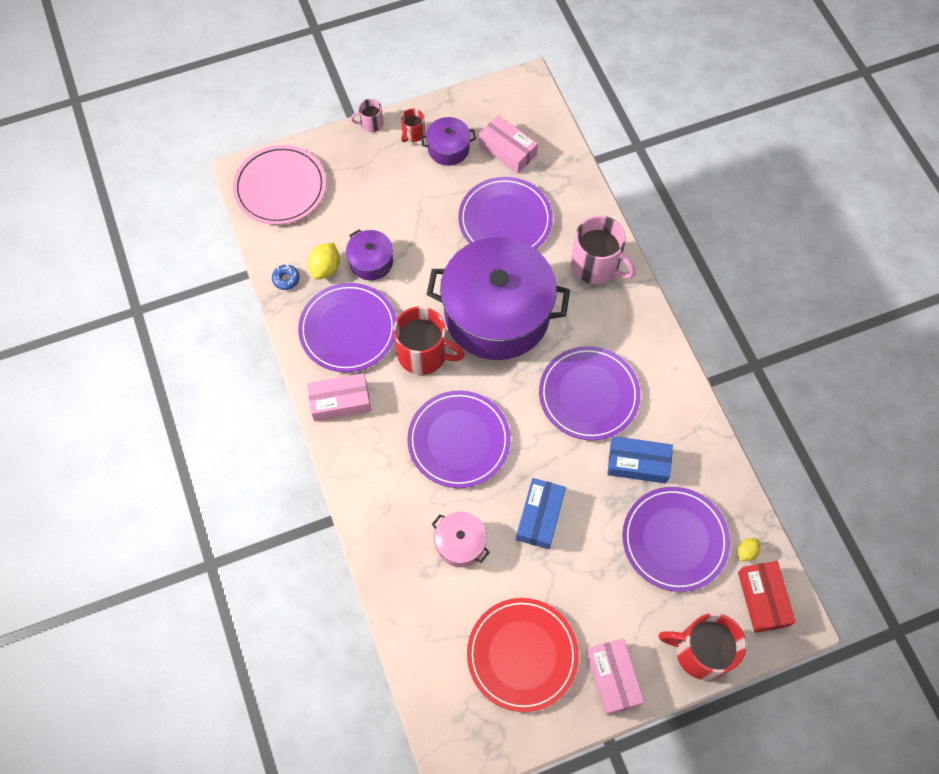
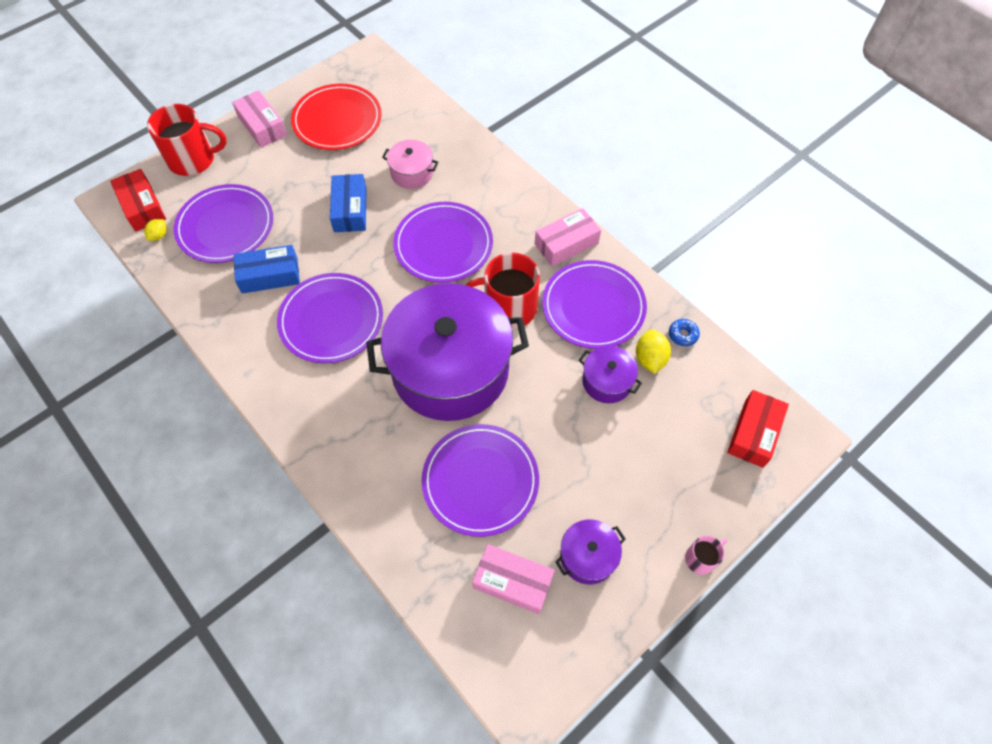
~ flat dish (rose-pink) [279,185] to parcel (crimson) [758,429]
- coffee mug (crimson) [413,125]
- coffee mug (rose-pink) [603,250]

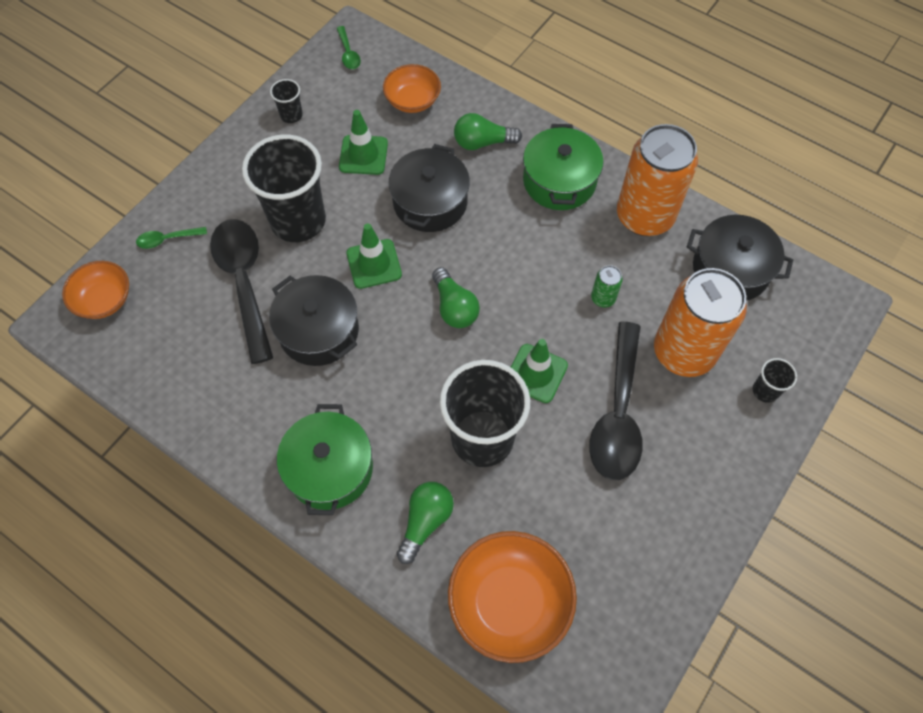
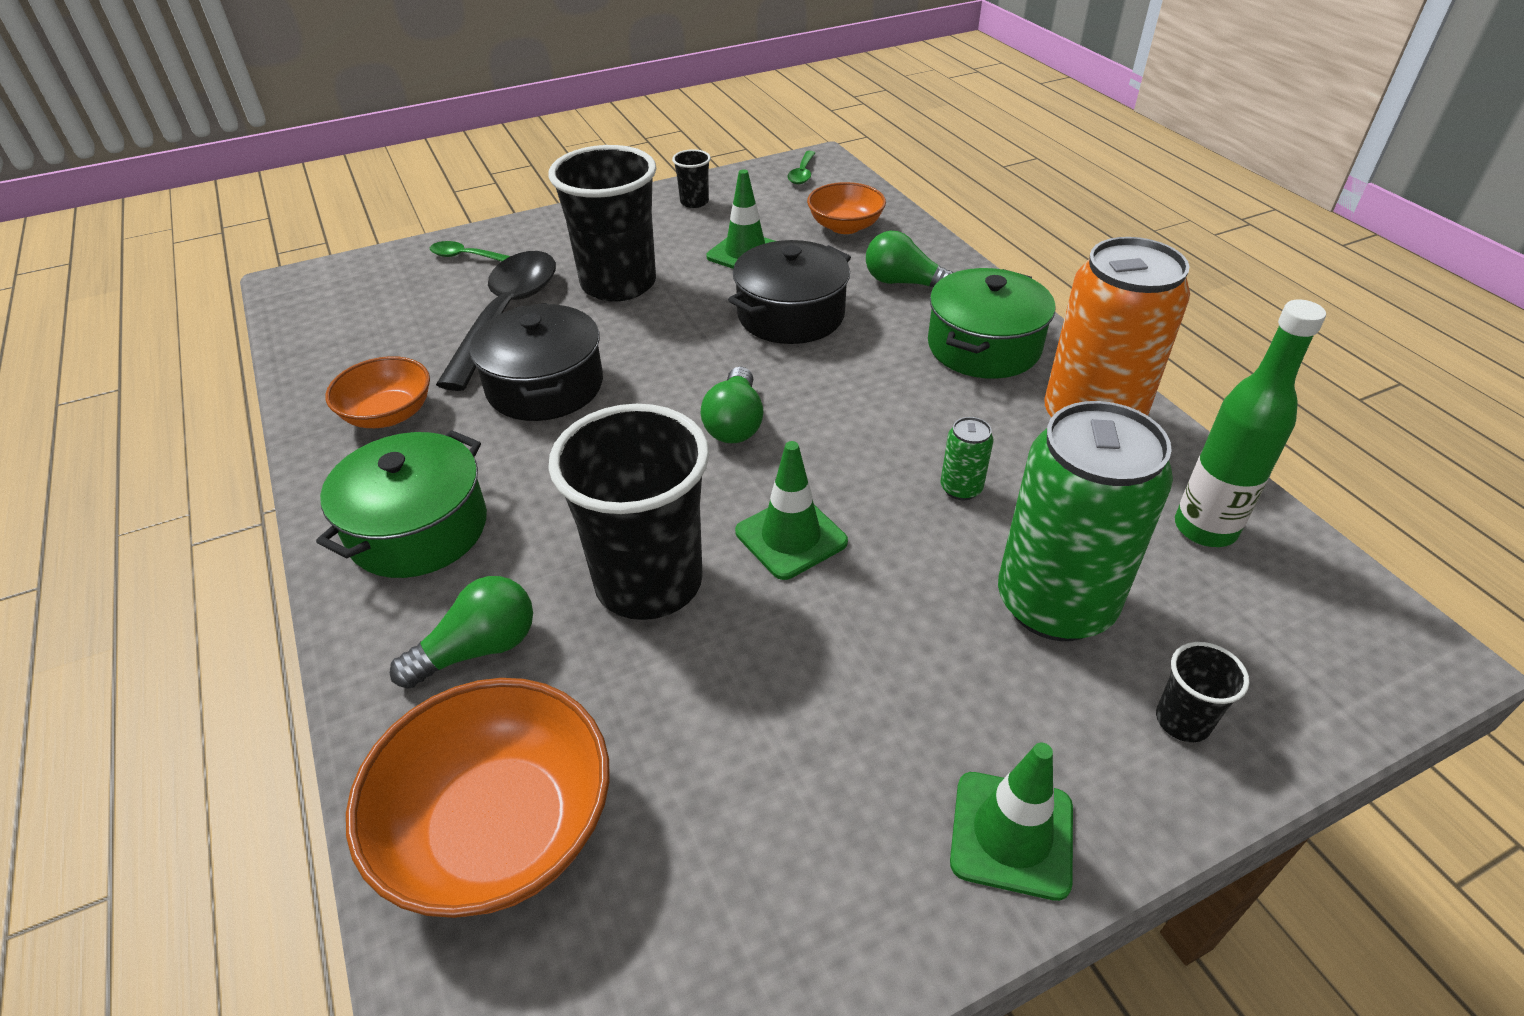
~ serving bowl (bright orange) [95,290] to [377,392]
~ traffic cone (emerald) [374,256] to [1011,822]
- tablespoon (ebony) [616,401]
~ soda can (bright orange) [700,322] to soda can (emerald) [1085,521]
~ pot (ebony) [740,258] to bottle (emerald) [1250,423]

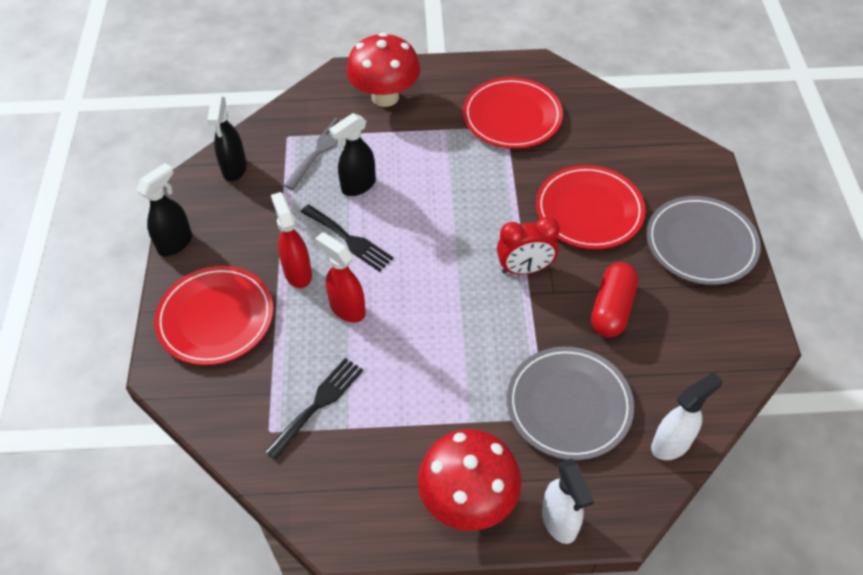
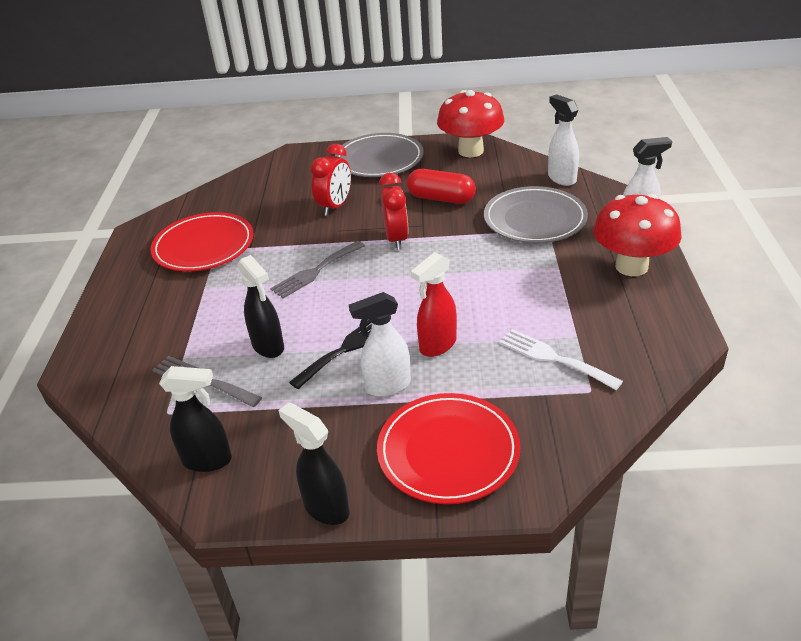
~ dinner fork (ebony) [314,409] to dinner fork (snow-white) [561,359]
~ spray cleaner (crimson) [291,240] to spray cleaner (snow-white) [380,344]
~ toadstool (crimson) [383,69] to [470,123]
~ flat dish (crimson) [590,207] to bedside clock (crimson) [331,180]
+ dinner fork (ash-grey) [317,269]

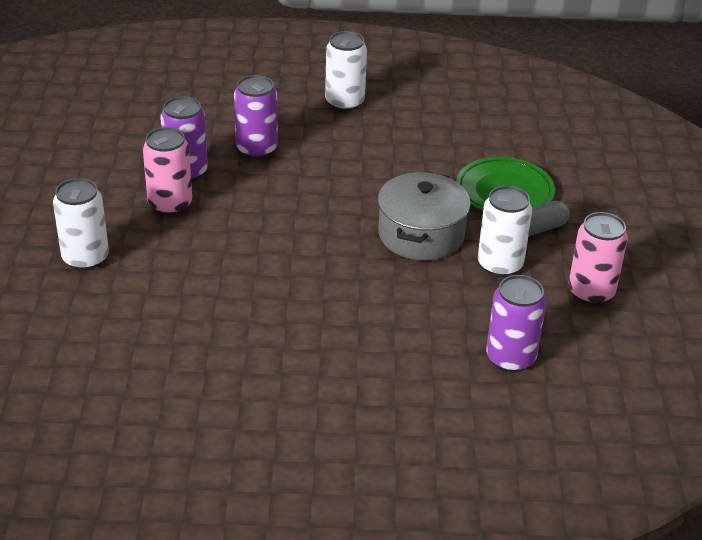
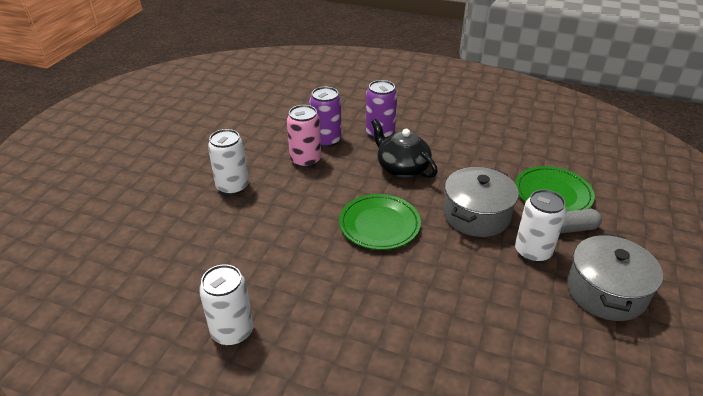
~ soda can (snow-white) [346,71] to [226,305]
- soda can (royal purple) [516,324]
~ soda can (rose-pink) [598,258] to pot (ash-grey) [615,277]
+ flat dish (emerald) [380,222]
+ tea pot (ebony) [404,148]

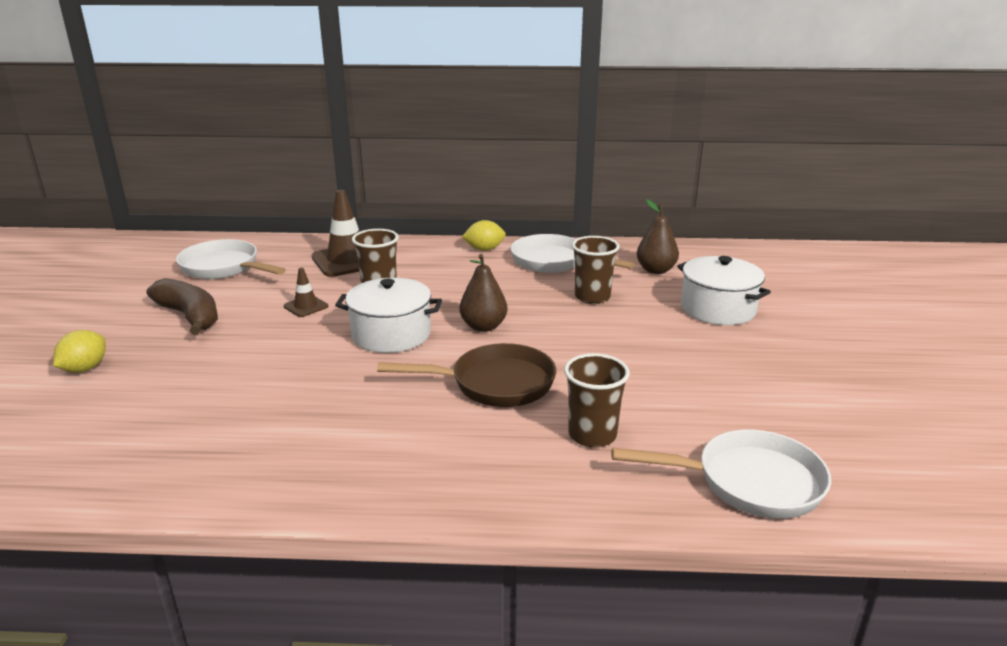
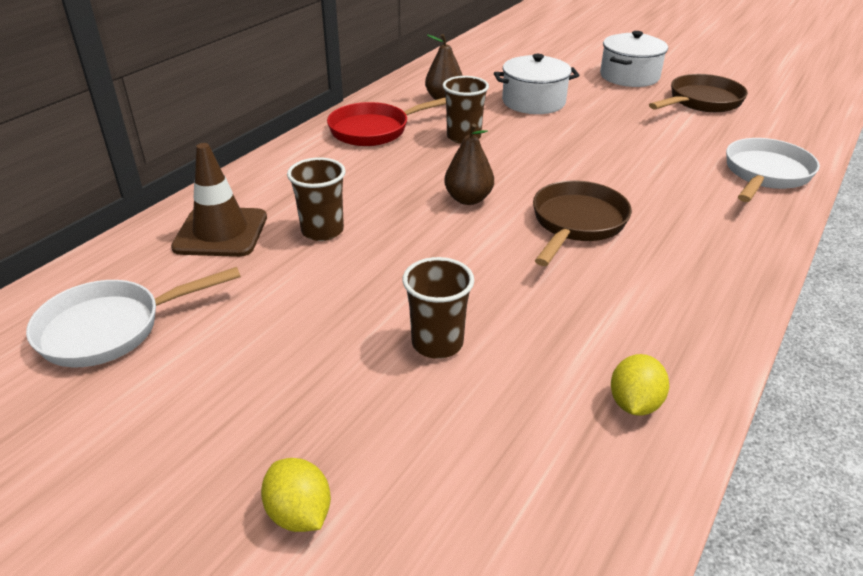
- banana fruit (dark brown) [182,306]
- traffic cone (dark brown) [306,292]
~ pot (snow-white) [388,315] to [634,59]
~ citrus fruit (yellow) [484,235] to [640,384]
~ frying pan (snow-white) [573,253] to frying pan (crimson) [386,121]
~ cup (dark brown) [597,400] to [438,308]
+ frying pan (dark brown) [698,93]

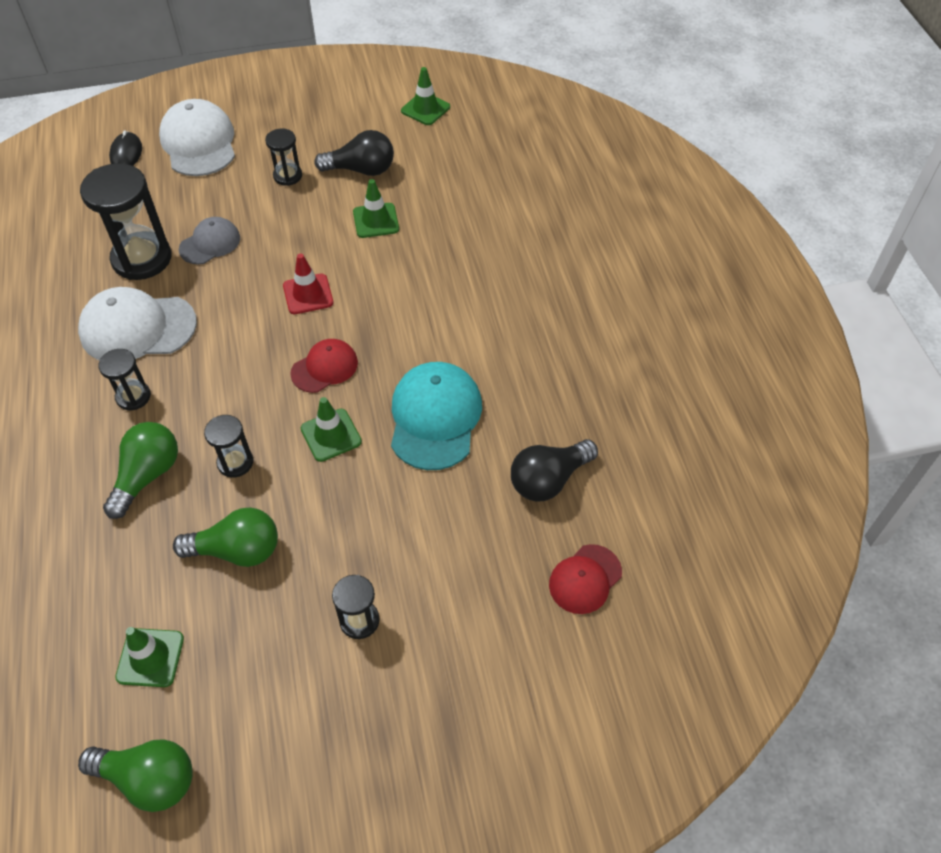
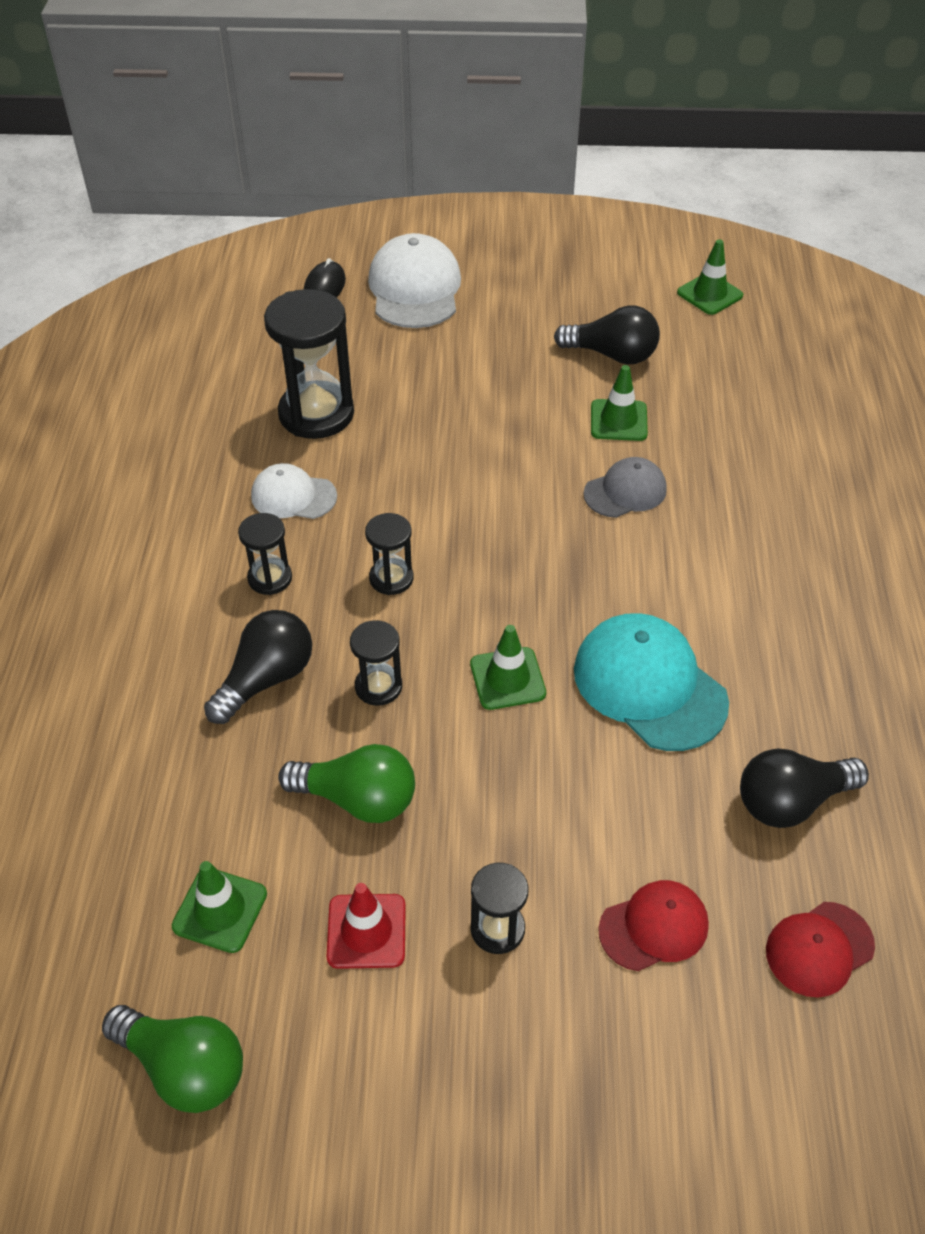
~ cap (snow-white) [137,323] = [294,491] x0.59
~ light bulb (emerald) [140,470] to light bulb (ebony) [258,667]
~ cap (ash-grey) [209,241] to [625,487]
~ sandglass (ebony) [283,157] to [389,554]
~ traffic cone (crimson) [308,284] to [366,926]
~ cap (crimson) [324,366] to [653,925]
~ cap (aqua) [436,416] = [651,682] 60 degrees counterclockwise

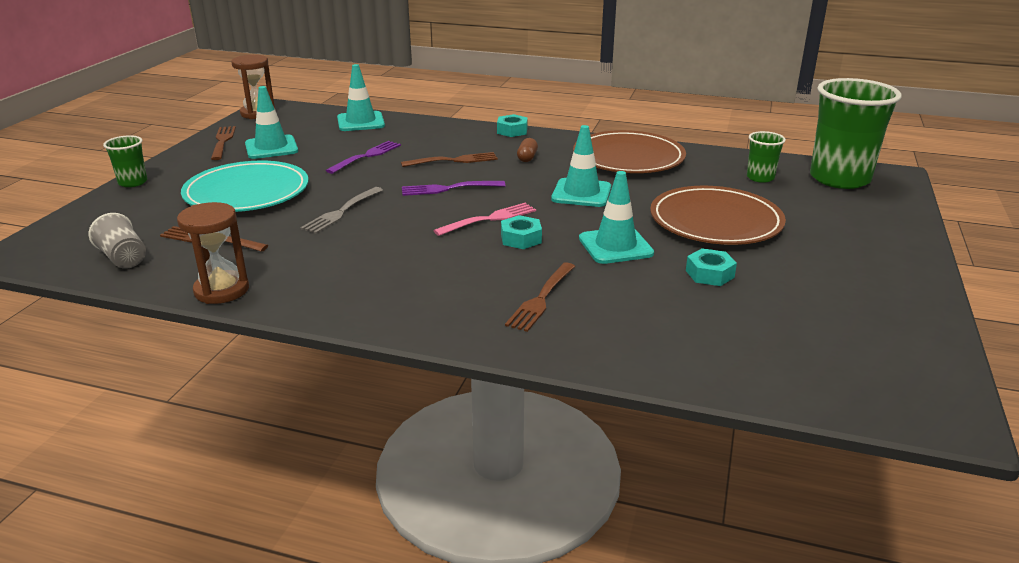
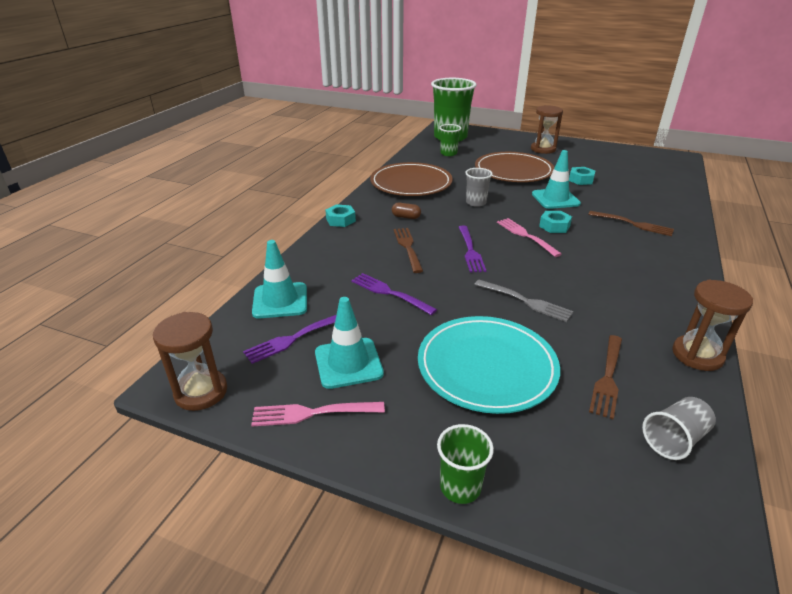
~ dinner fork (dark brown) [223,143] to dinner fork (rose-pink) [318,414]
~ traffic cone (aqua) [581,166] to cup (ash-grey) [479,187]
+ dinner fork (royal purple) [289,339]
+ sandglass (dark brown) [547,129]

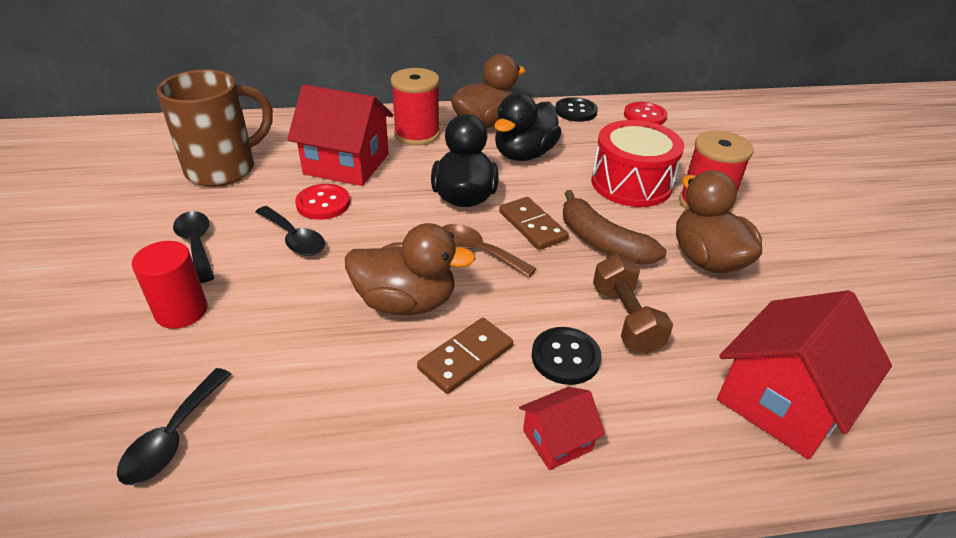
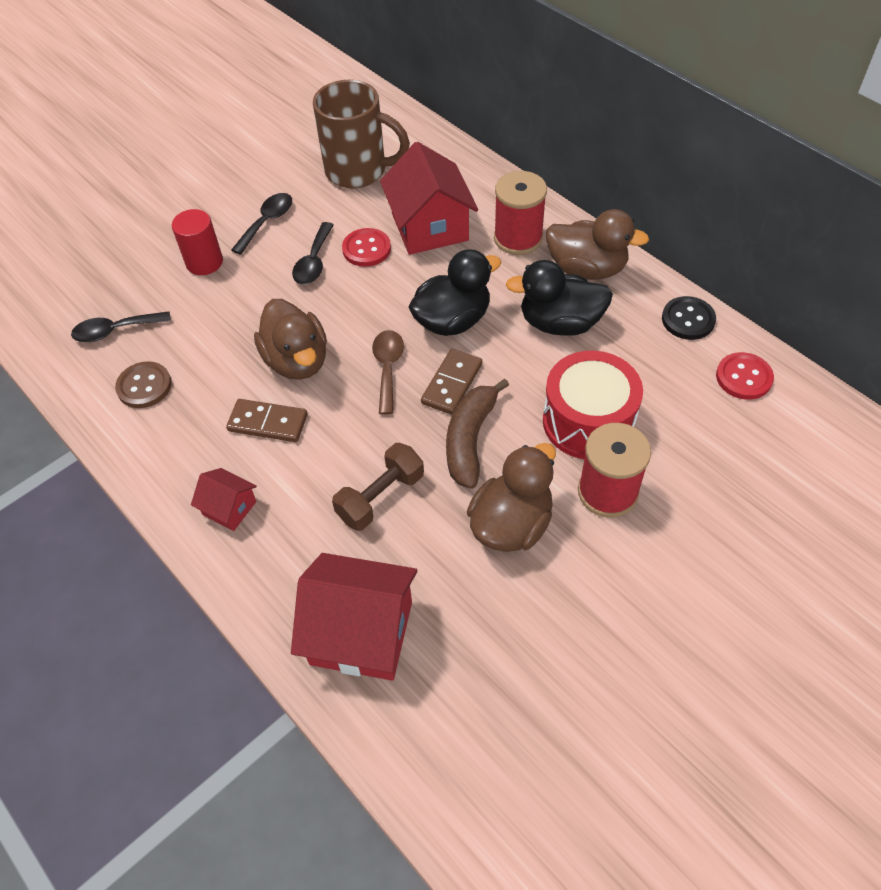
- sewing button (ebony) [567,356]
+ sewing button (dark brown) [143,384]

